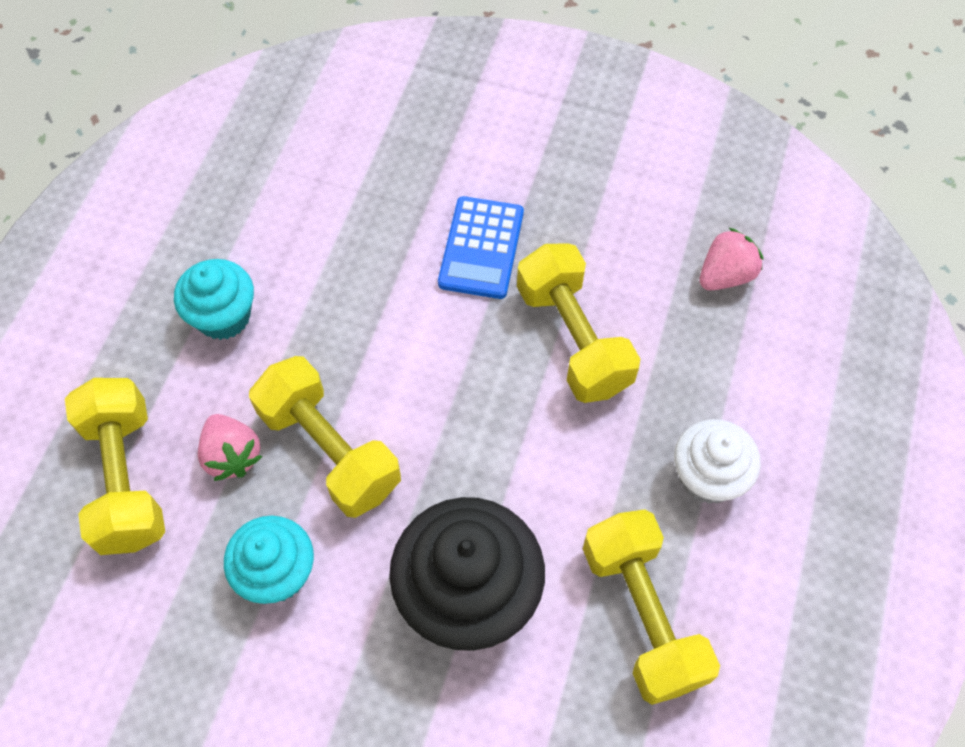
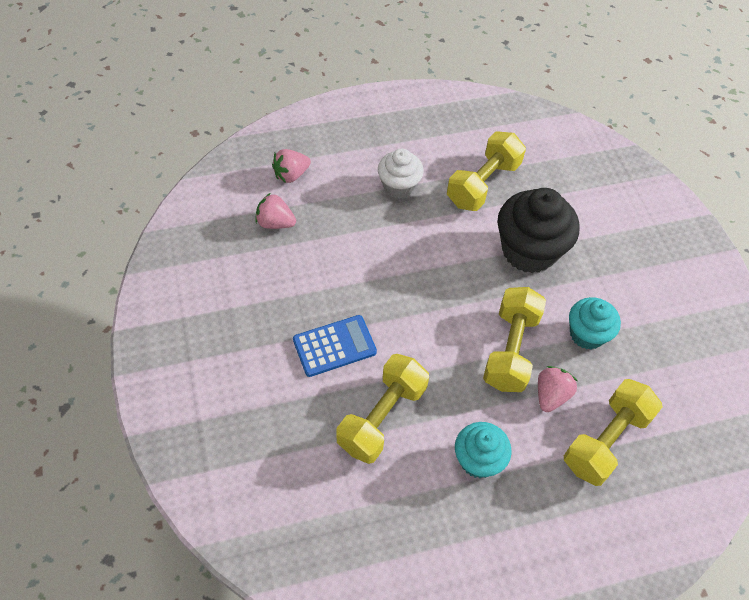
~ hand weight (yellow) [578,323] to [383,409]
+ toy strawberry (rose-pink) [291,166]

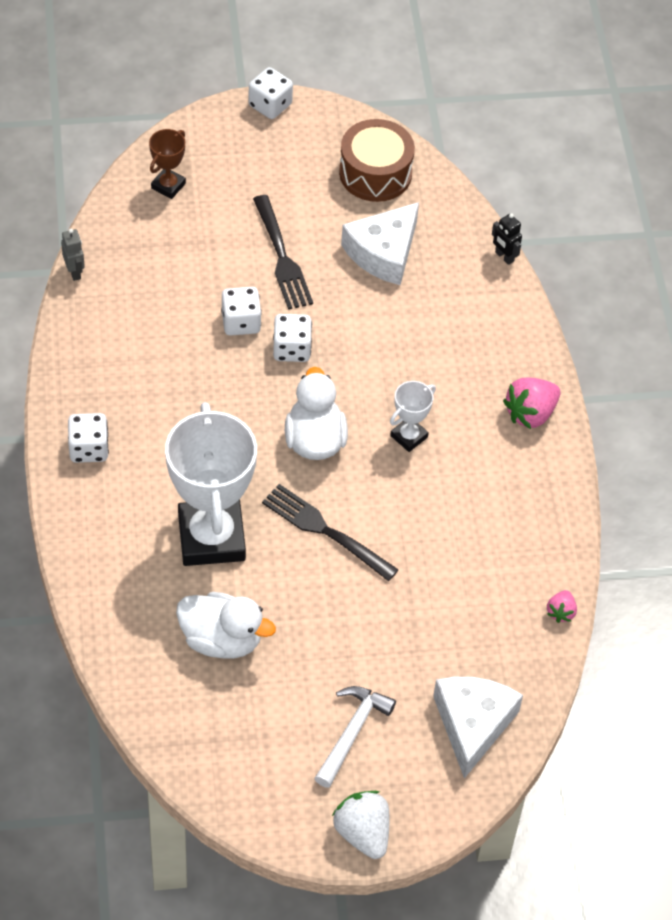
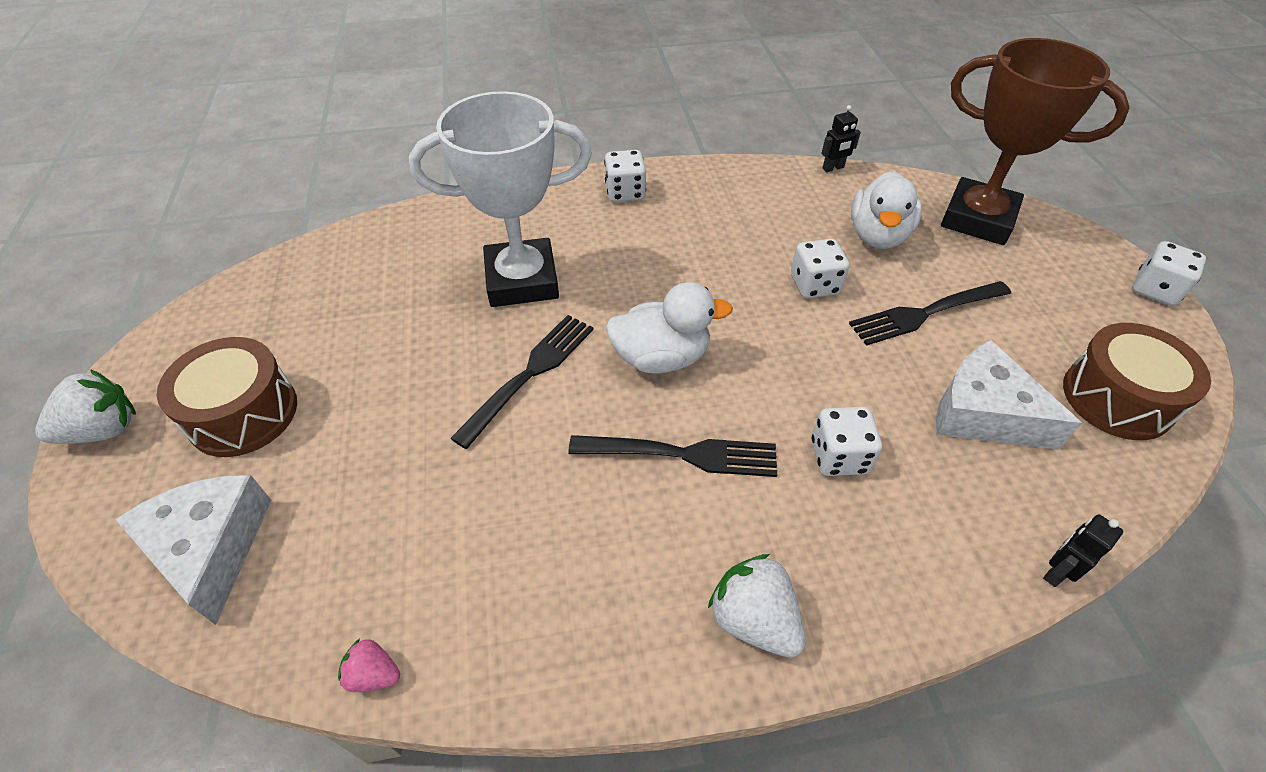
~ robot figure (ash-grey) [73,255] to robot figure (ebony) [841,138]
~ trophy (dark brown) [167,164] = [1035,141] x2.21
~ rubber duck (snow-white) [226,625] to [886,210]
~ die (snow-white) [292,338] to [846,441]
~ carpenter's hammer (snow-white) [355,737] to snare drum (dark brown) [227,397]
~ trophy (snow-white) [413,416] to dinner fork (ebony) [672,456]
~ cheese wedge (snow-white) [478,728] = [193,550] 120 degrees counterclockwise
~ toy strawberry (rose-pink) [531,403] to toy strawberry (snow-white) [757,606]

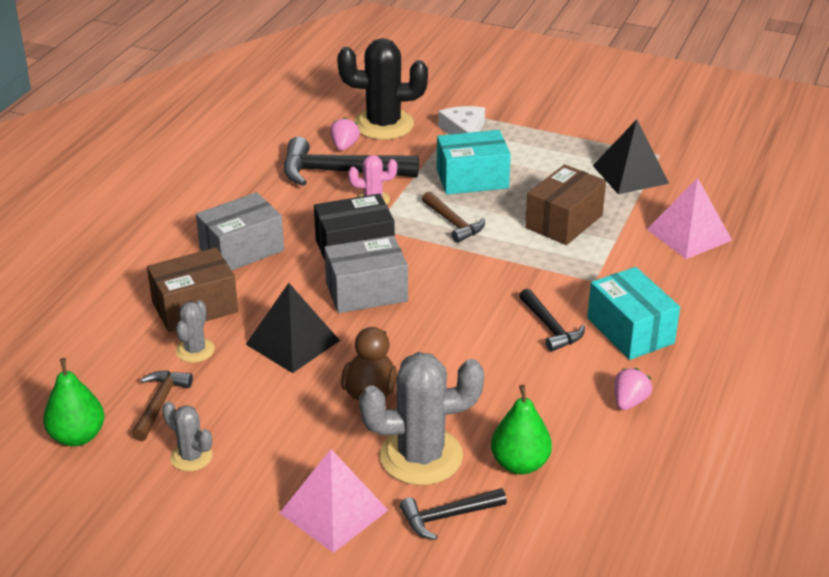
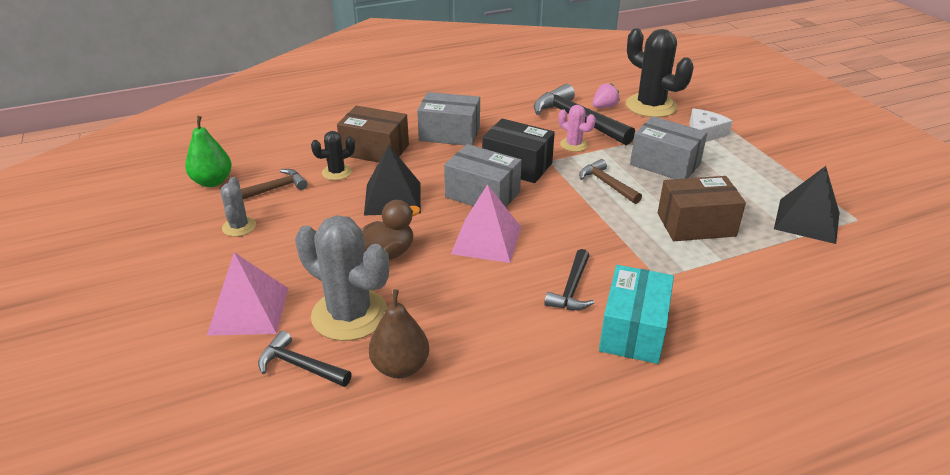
~ cactus (ash-grey) [195,331] to cactus (ebony) [333,155]
~ carpenter's hammer (dark brown) [453,217] = [610,181] 135 degrees clockwise
~ parcel (aqua) [474,162] to parcel (ash-grey) [668,147]
~ toy pear (emerald) [521,429] to toy pear (dark brown) [399,333]
- toy strawberry (rose-pink) [633,389]
~ pyramid (rose-pink) [689,218] to [486,223]

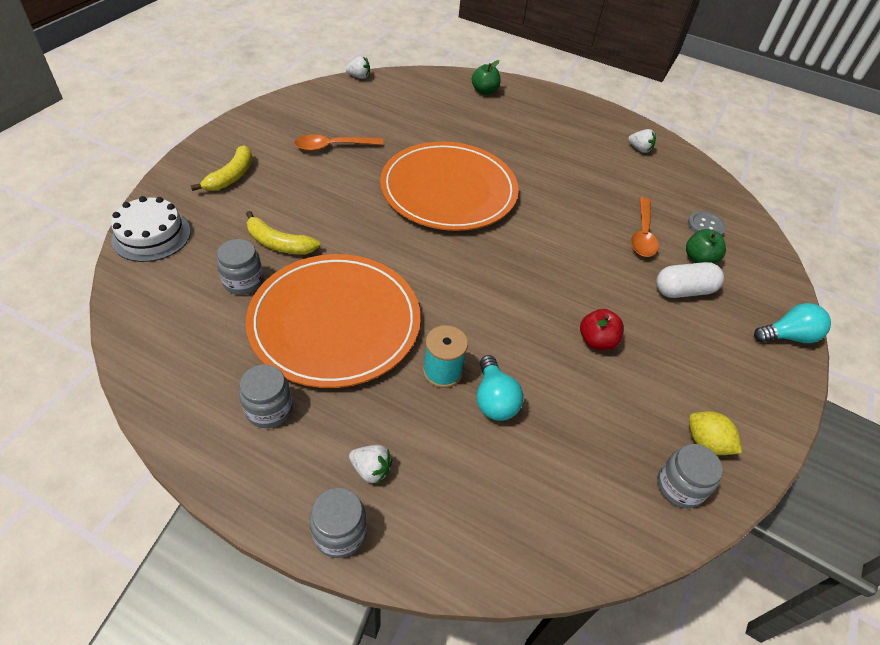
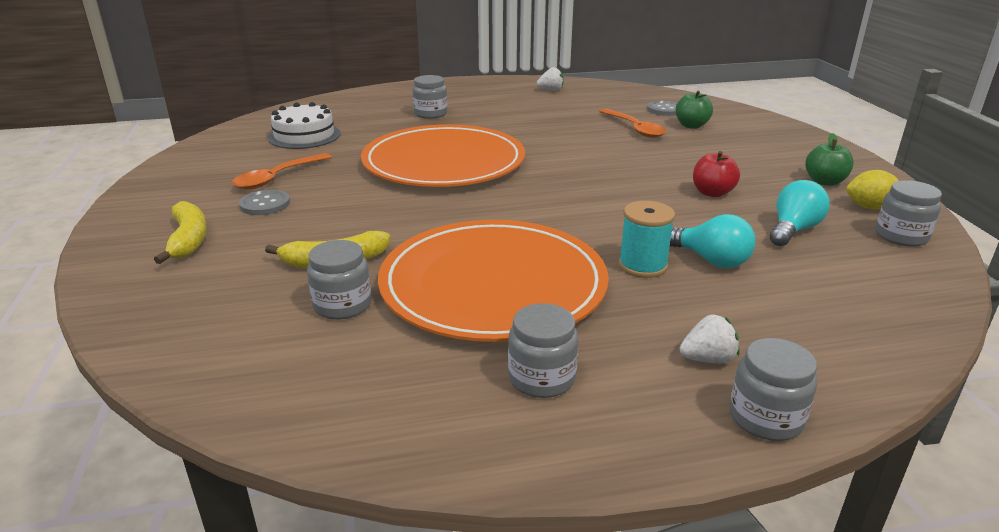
~ gateau (snow-white) [151,229] to [304,125]
- toy strawberry (snow-white) [357,67]
~ apple fruit (emerald) [486,77] to [829,159]
- pill shape (snow-white) [690,280]
~ light bulb (aqua) [792,323] to [800,213]
+ sewing button (ash-grey) [264,202]
+ preserve jar (ash-grey) [429,97]

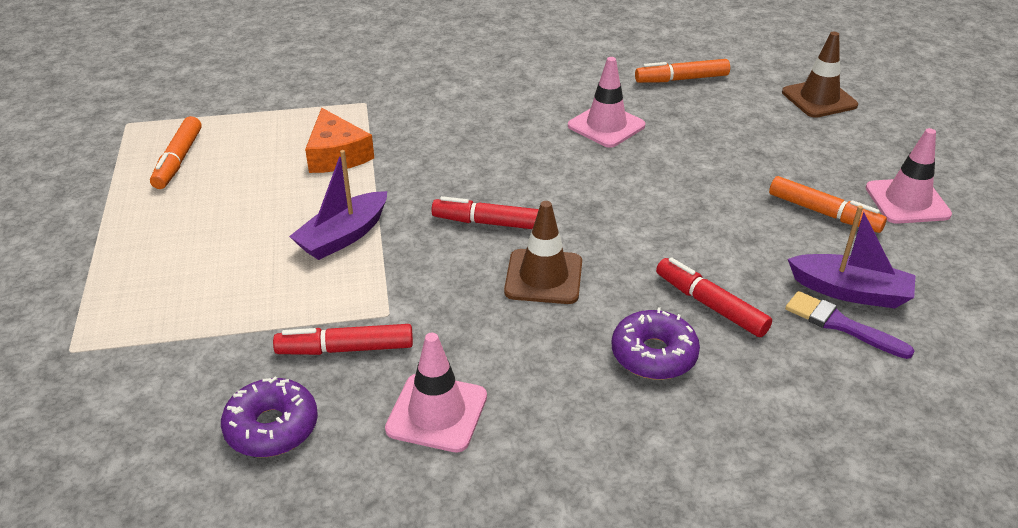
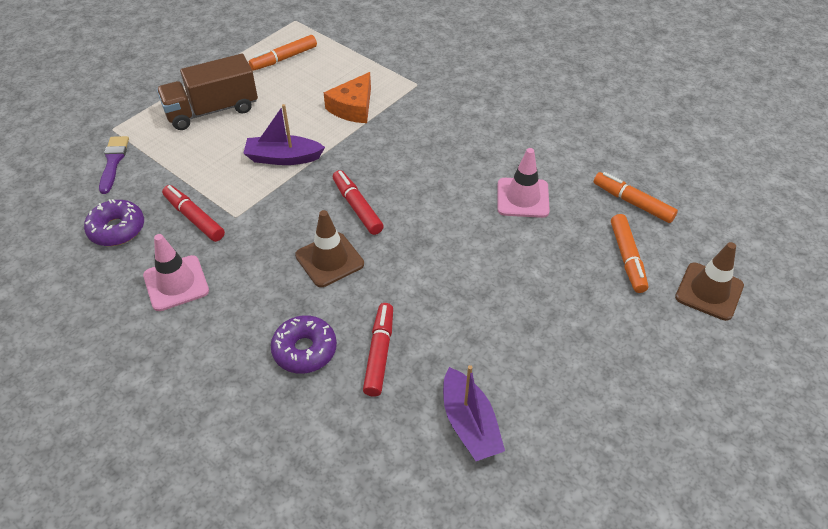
~ felt pen (bright orange) [828,204] to [629,253]
~ paint brush (royal purple) [849,325] to [114,165]
- traffic cone (rose-pink) [908,176]
+ lorry (dark brown) [207,92]

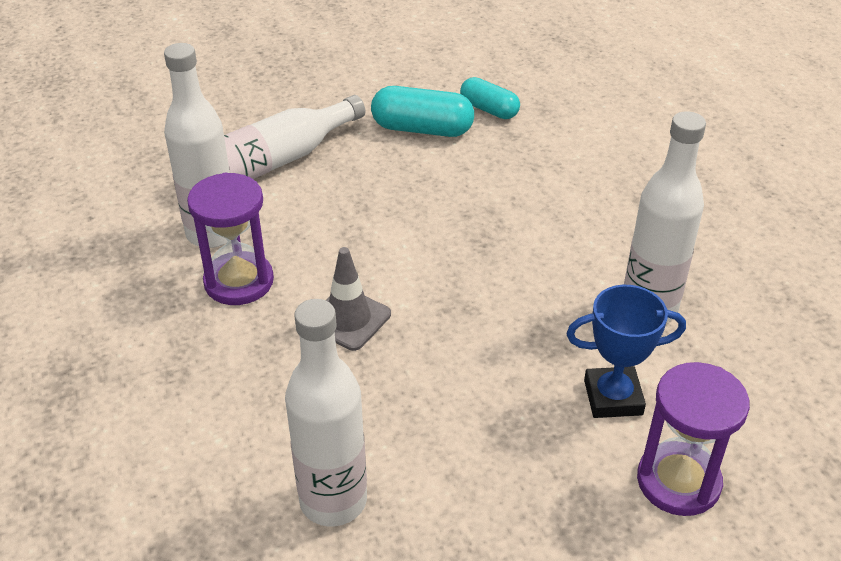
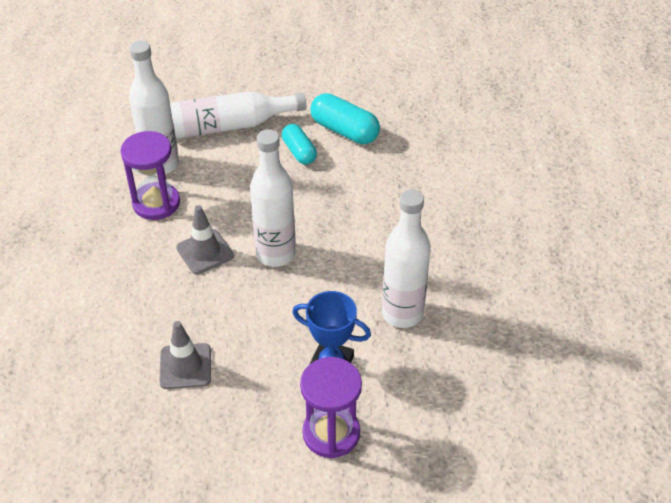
~ bottle (snow-white) [326,412] to [273,198]
~ pill shape (aqua) [490,98] to [299,144]
+ traffic cone (ash-grey) [185,355]

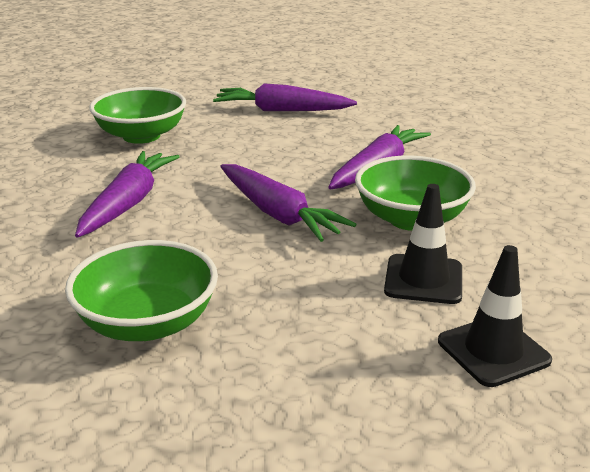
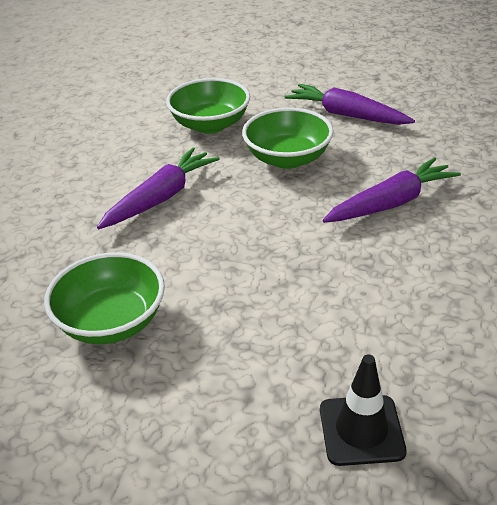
- toy carrot (royal purple) [288,203]
~ serving bowl (emerald) [415,193] to [288,138]
- traffic cone (ebony) [423,244]

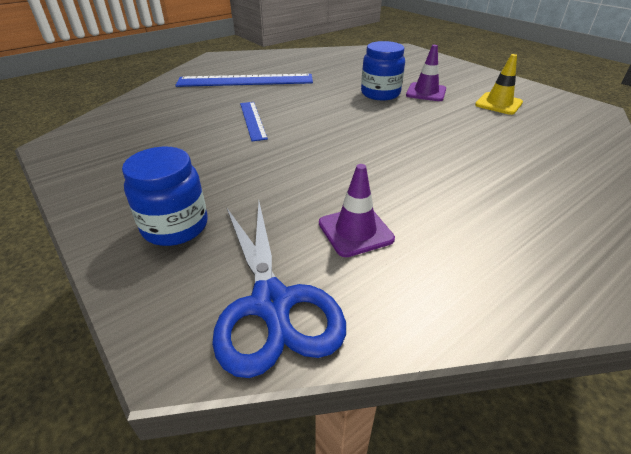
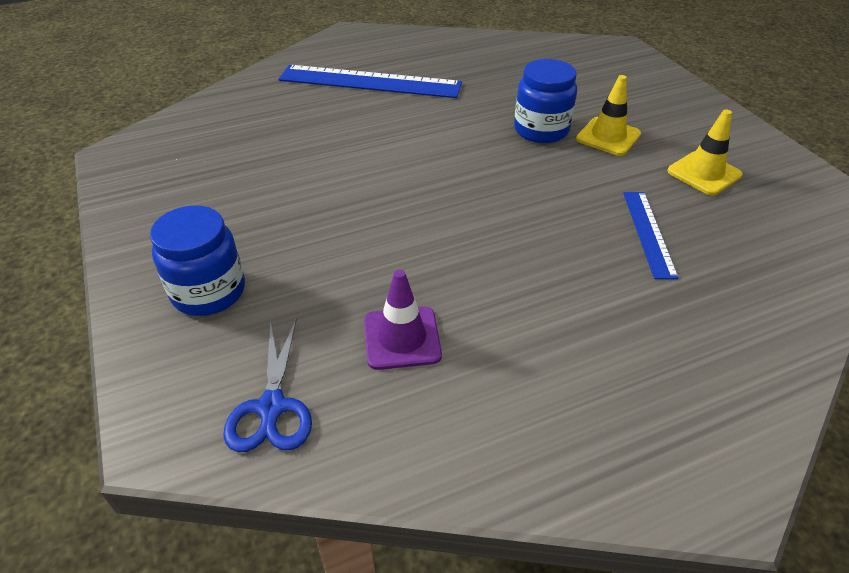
~ shears (cobalt) [279,290] = [267,385] x0.63
~ measuring stick (cobalt) [254,121] to [651,235]
~ traffic cone (royal purple) [426,73] to traffic cone (yellow) [608,115]

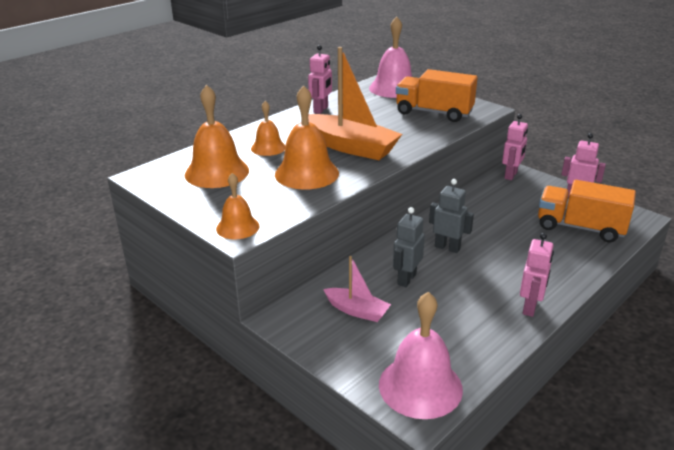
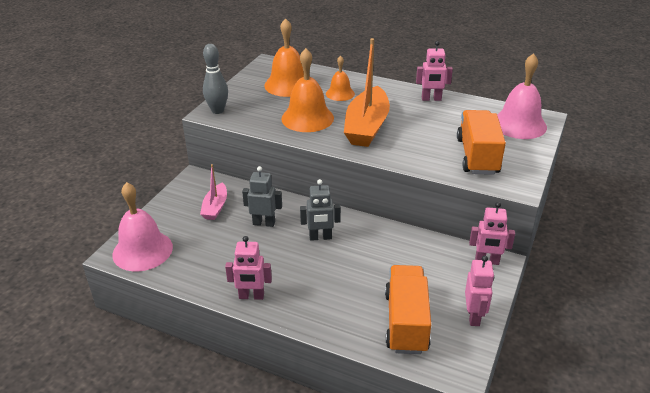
~ school bell (bright orange) [237,206] to tenpin (ash-grey) [215,79]
~ robot figure (ash-grey) [451,216] = [320,210] 75 degrees clockwise

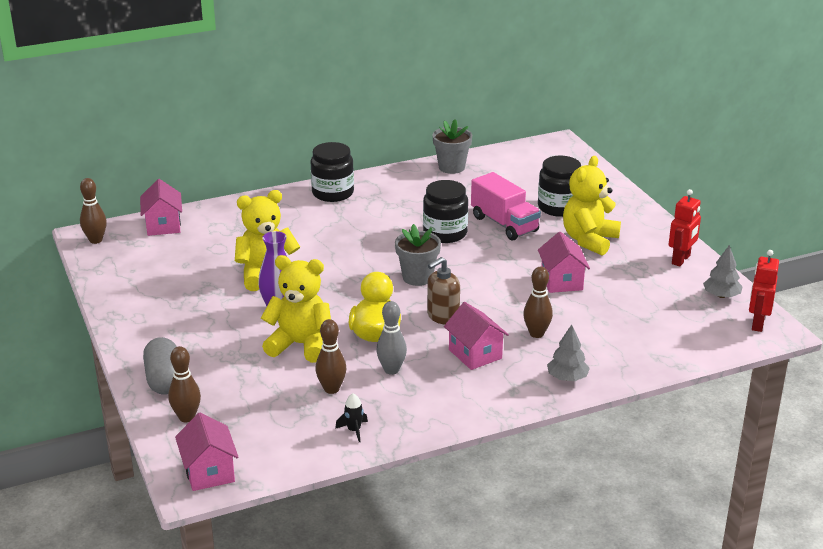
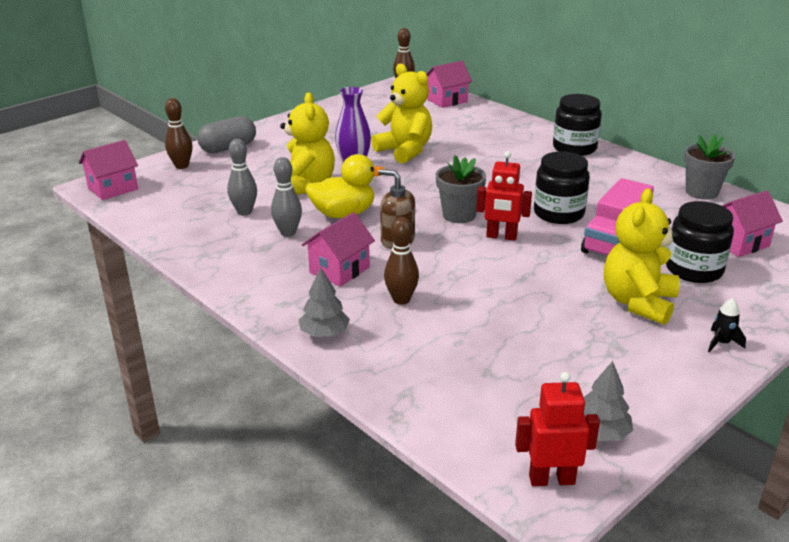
~ tenpin (dark brown) [331,356] to tenpin (ash-grey) [242,177]
~ rocket (ebony) [351,417] to [727,325]
~ cottage (rose-pink) [564,262] to [752,224]
~ stuffed bear (yellow) [592,206] = [642,256] 75 degrees counterclockwise
~ robot figure (crimson) [684,227] to [504,196]

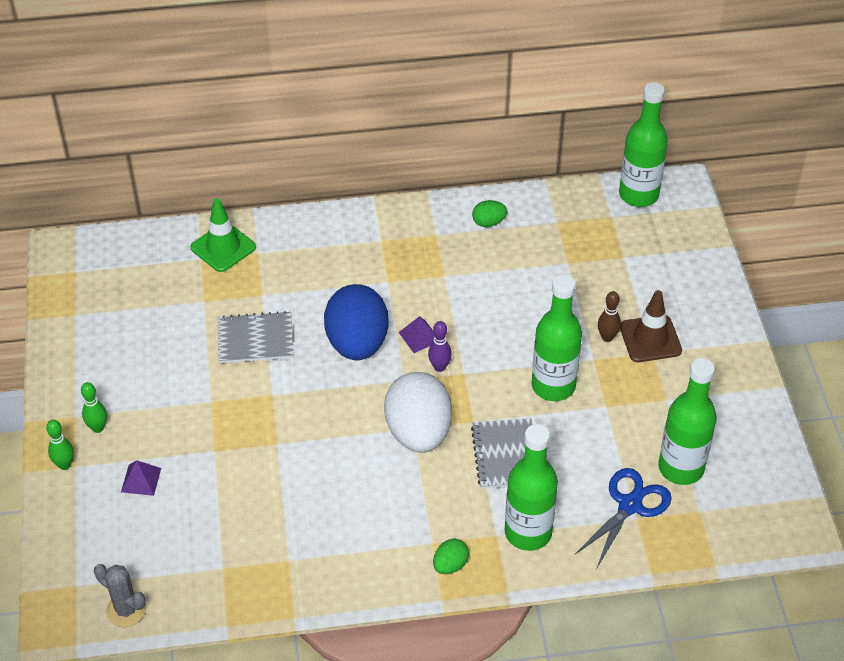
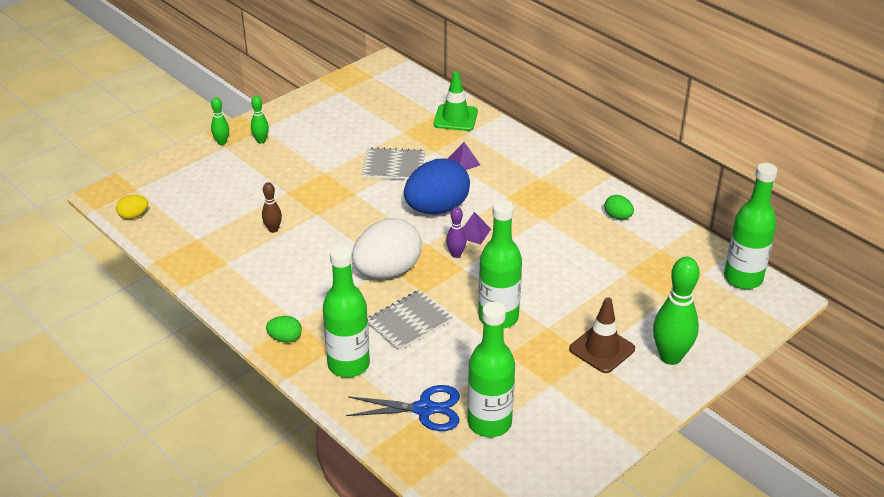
~ cactus (ash-grey) [120,595] to toy egg (yellow) [132,207]
~ pyramid (royal purple) [141,478] to [464,156]
~ exercise book (ash-grey) [256,337] = [393,163] 45 degrees counterclockwise
~ tenpin (dark brown) [609,316] to [272,207]
+ tenpin (emerald) [676,311]

